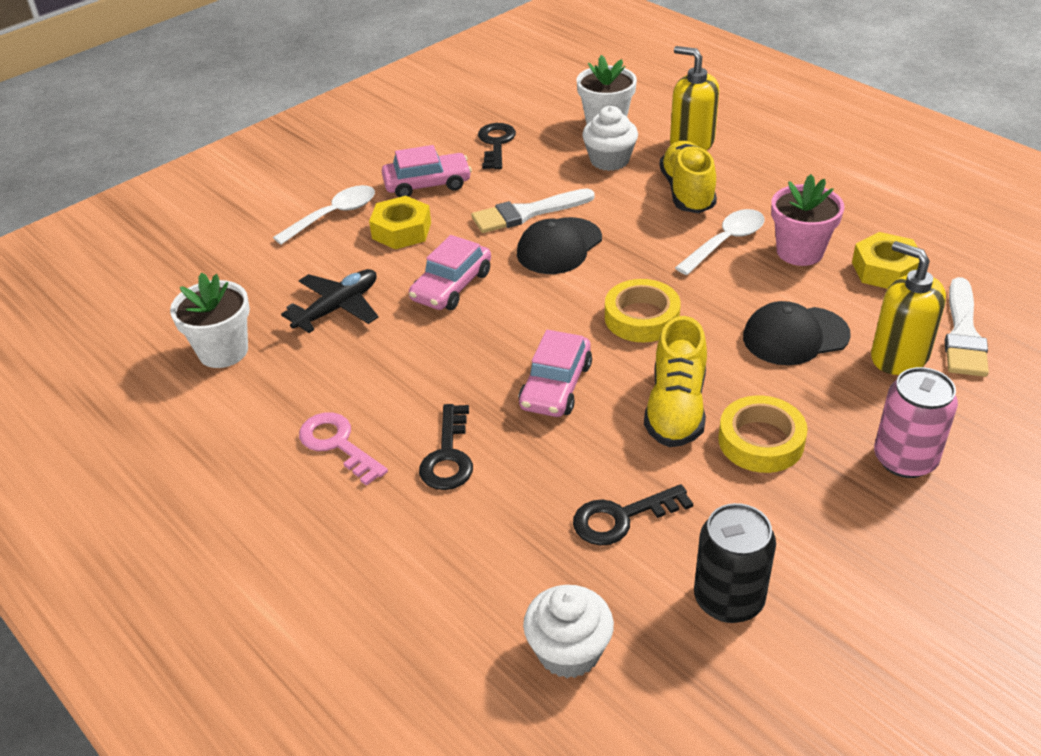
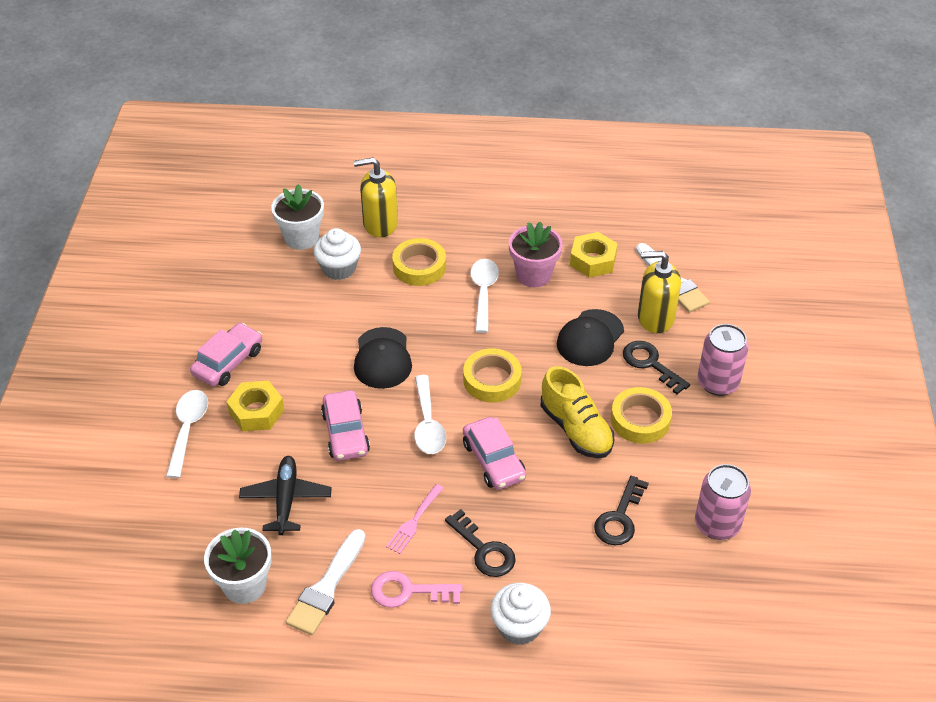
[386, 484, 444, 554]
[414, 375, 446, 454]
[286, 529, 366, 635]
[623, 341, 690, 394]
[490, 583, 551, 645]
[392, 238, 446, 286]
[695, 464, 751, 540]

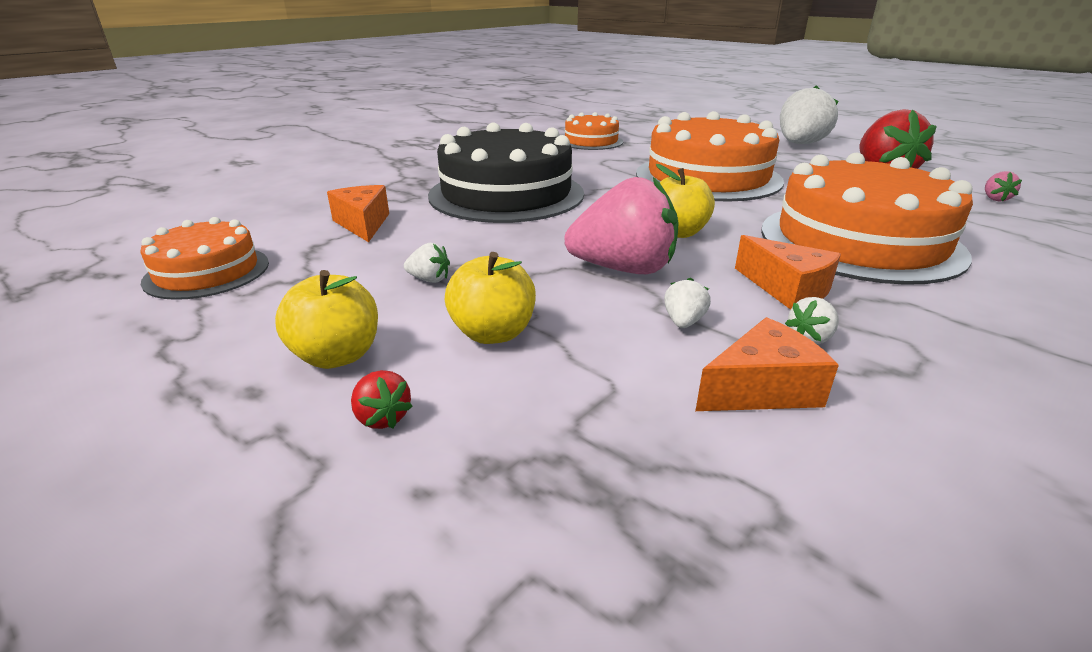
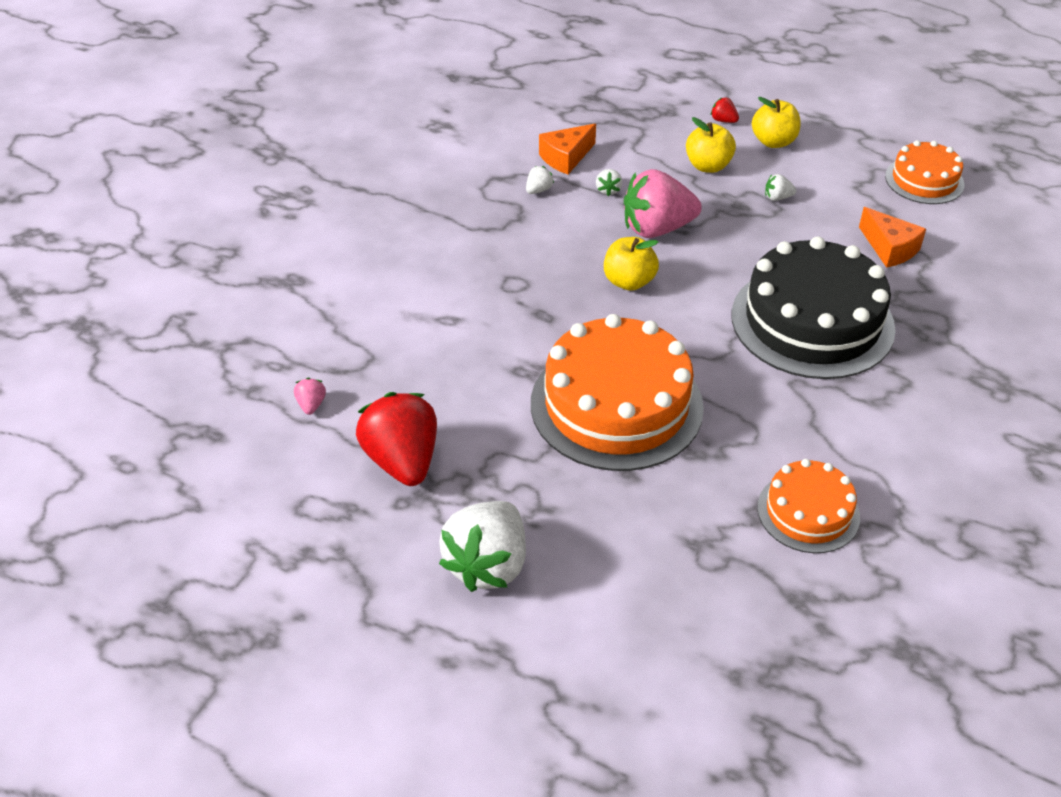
[735, 235, 841, 310] (first image)
[761, 153, 973, 285] (first image)

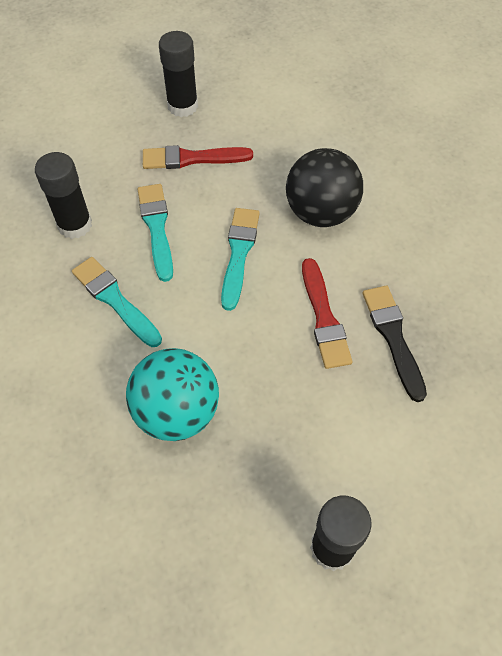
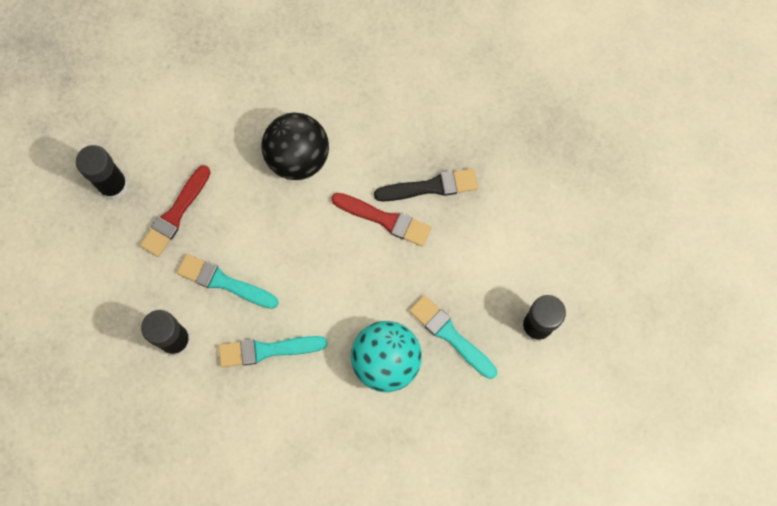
[409, 295, 497, 379]
[374, 168, 478, 201]

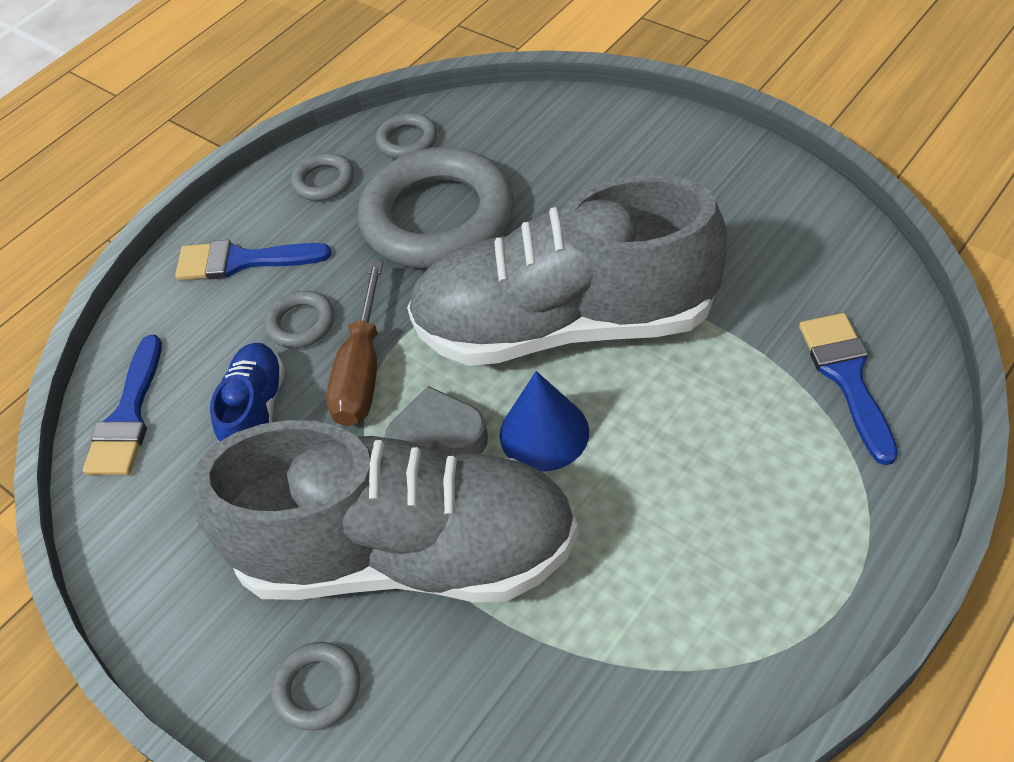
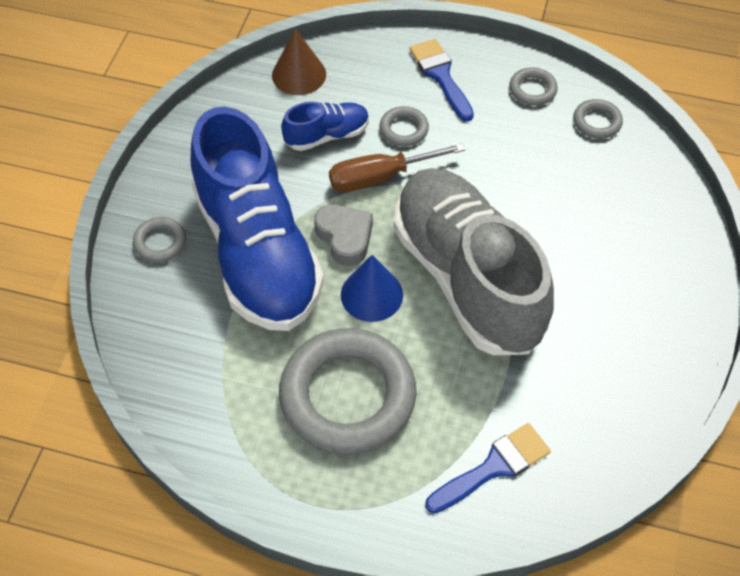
[279, 328, 416, 455]
[272, 29, 326, 95]
[191, 106, 324, 331]

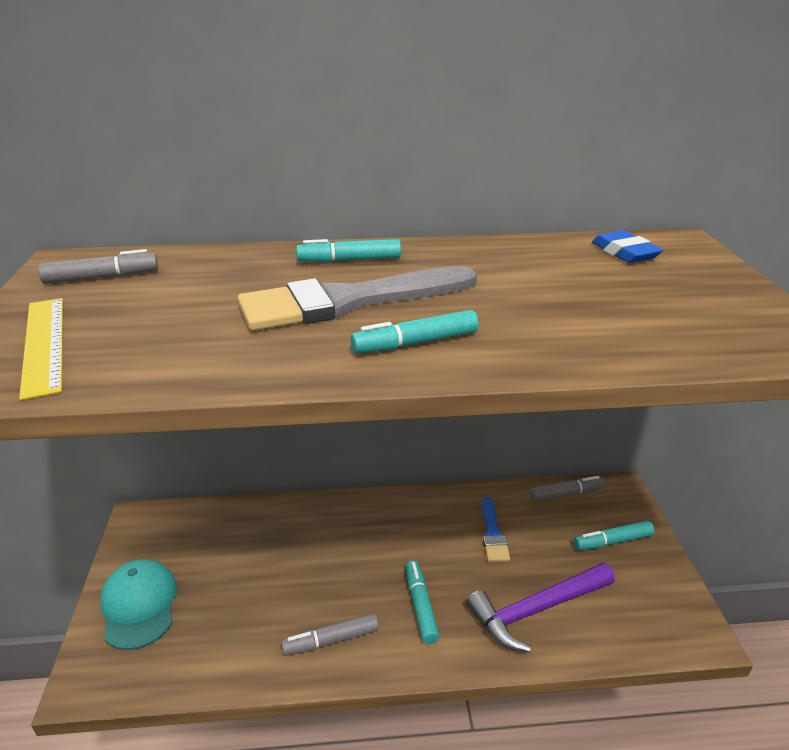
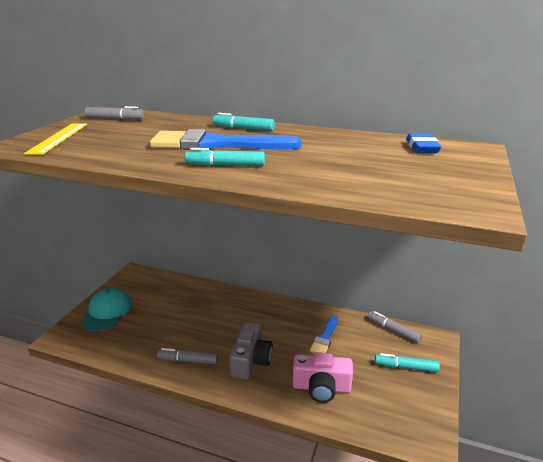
[230, 322, 273, 380]
[293, 352, 353, 403]
[150, 129, 301, 150]
[368, 311, 422, 343]

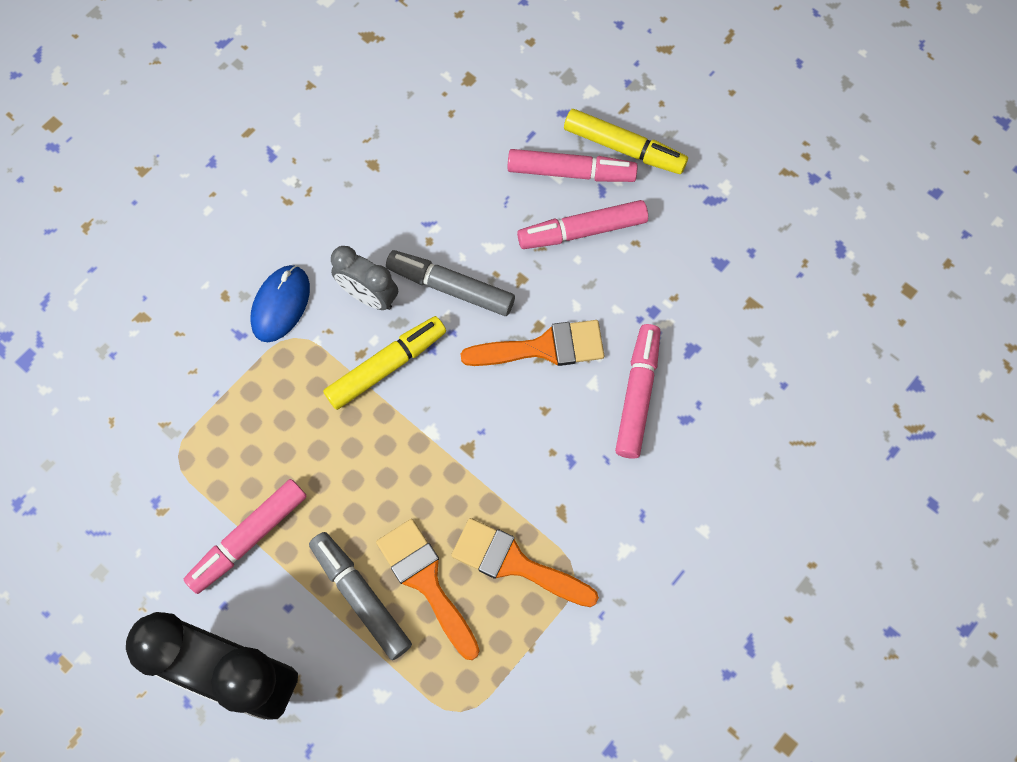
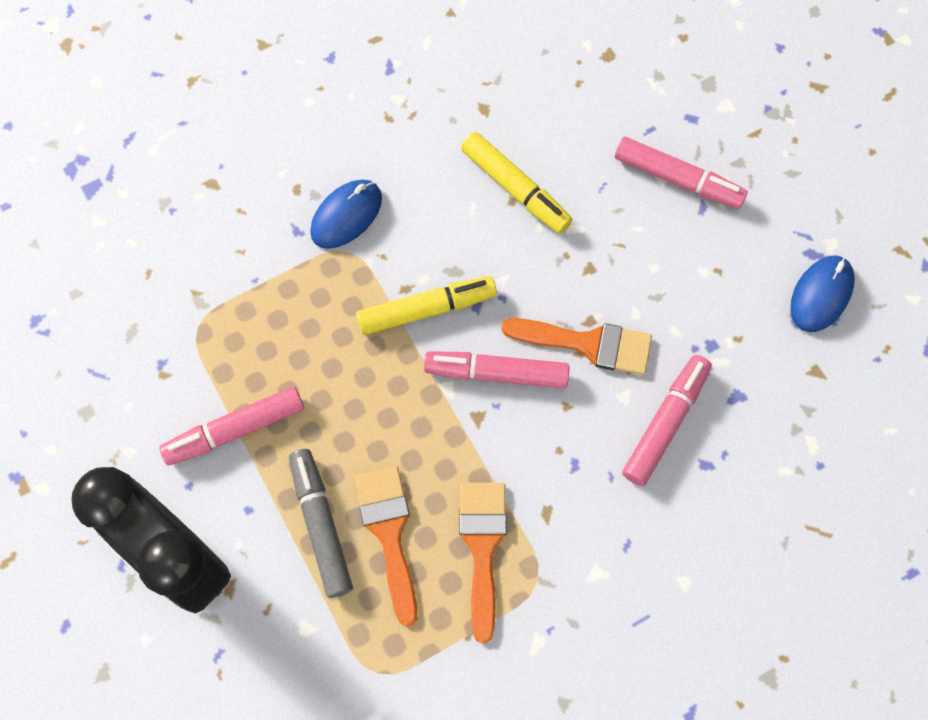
[331, 246, 398, 310] (first image)
[386, 250, 515, 316] (first image)
[791, 256, 855, 332]
[424, 351, 569, 388]
[461, 132, 572, 234]
[459, 483, 507, 643]

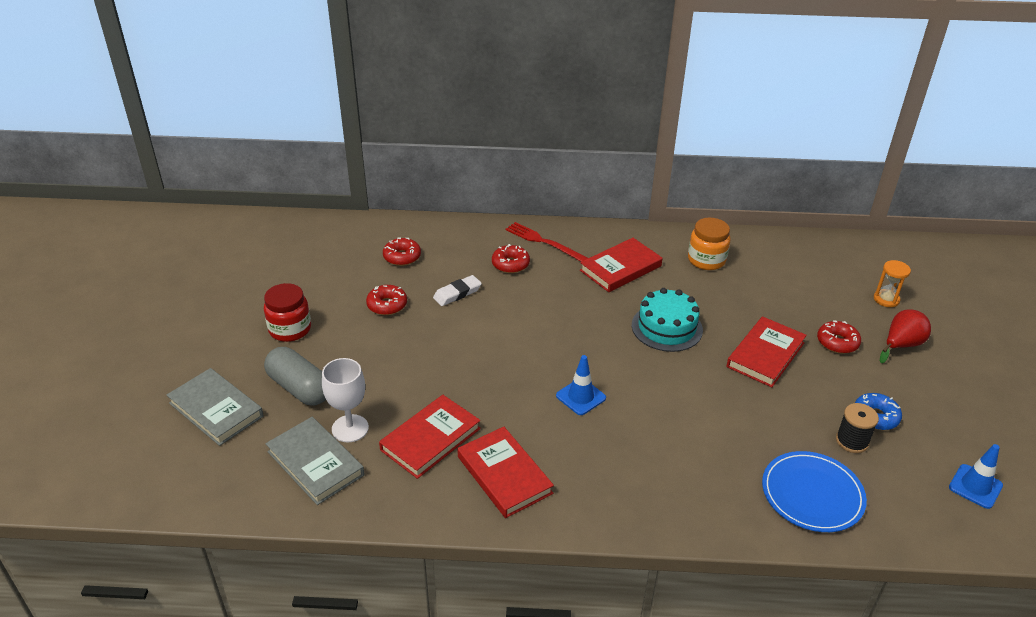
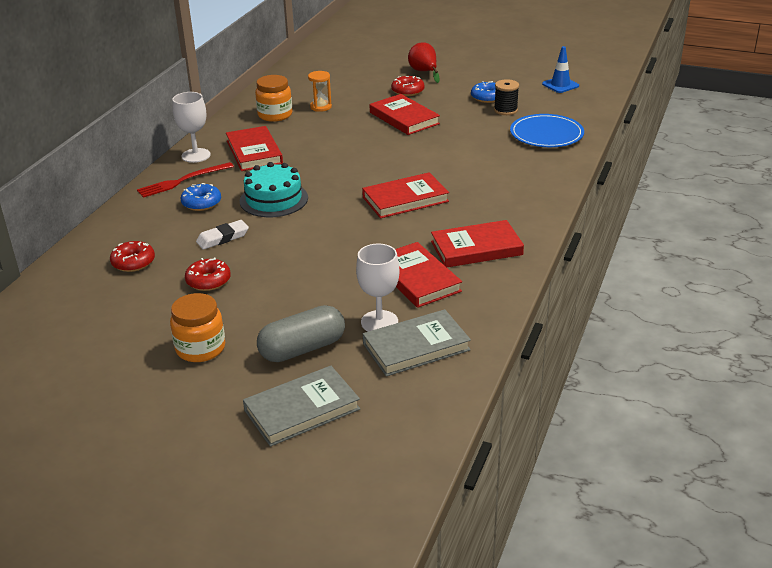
[172, 92, 211, 163]
[240, 162, 308, 217]
[308, 71, 332, 112]
[362, 172, 449, 218]
[170, 293, 225, 362]
[181, 183, 221, 211]
[196, 220, 249, 249]

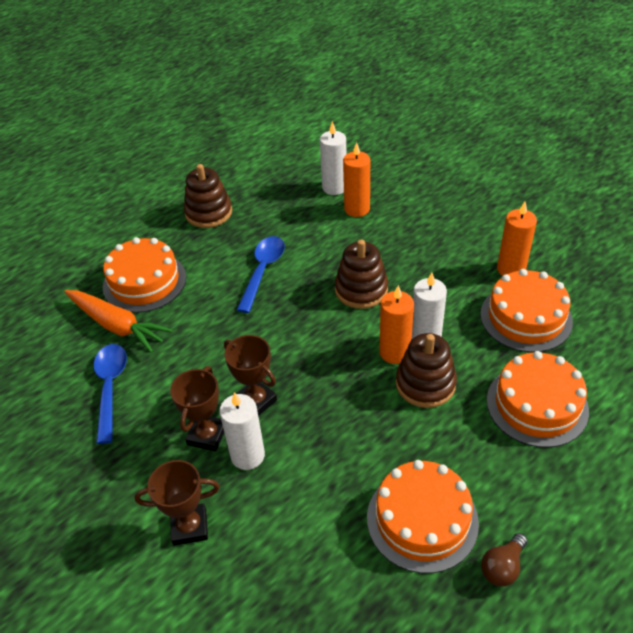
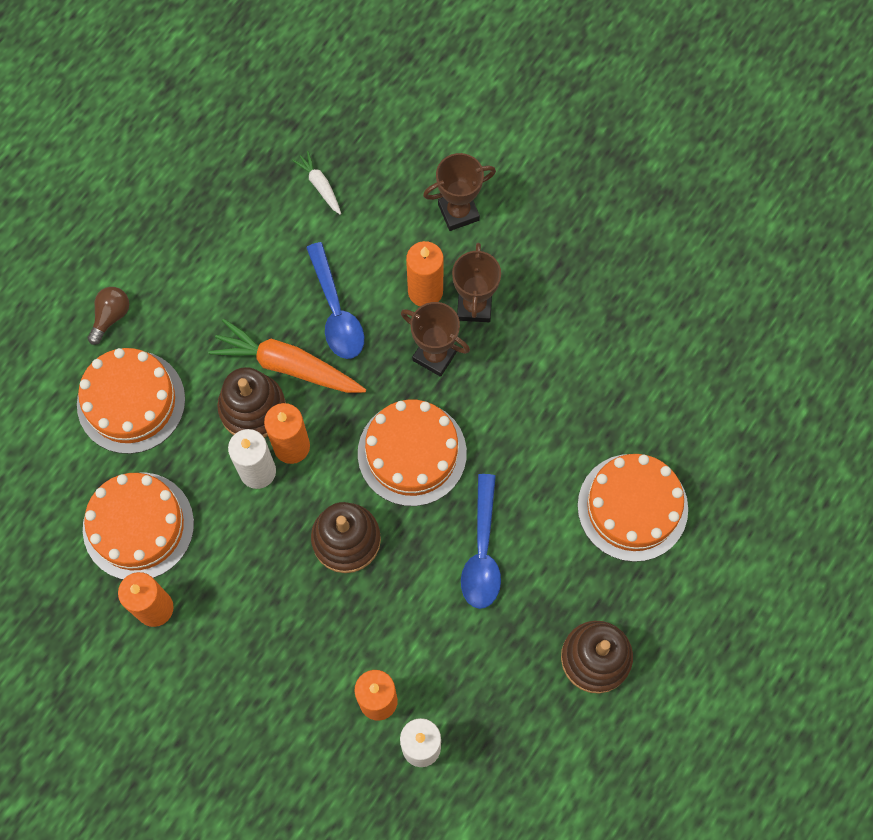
[292, 151, 341, 215]
[208, 319, 366, 393]
[306, 242, 364, 359]
[358, 399, 467, 506]
[87, 287, 129, 345]
[406, 241, 444, 306]

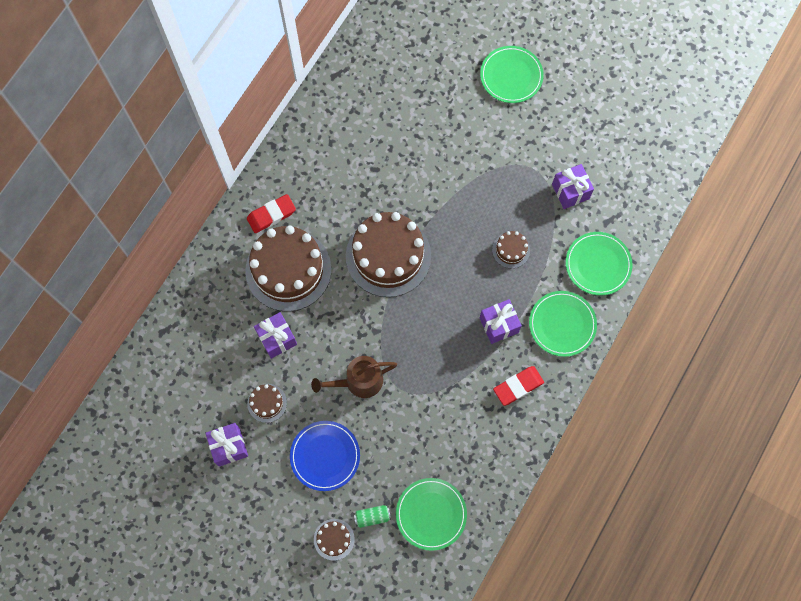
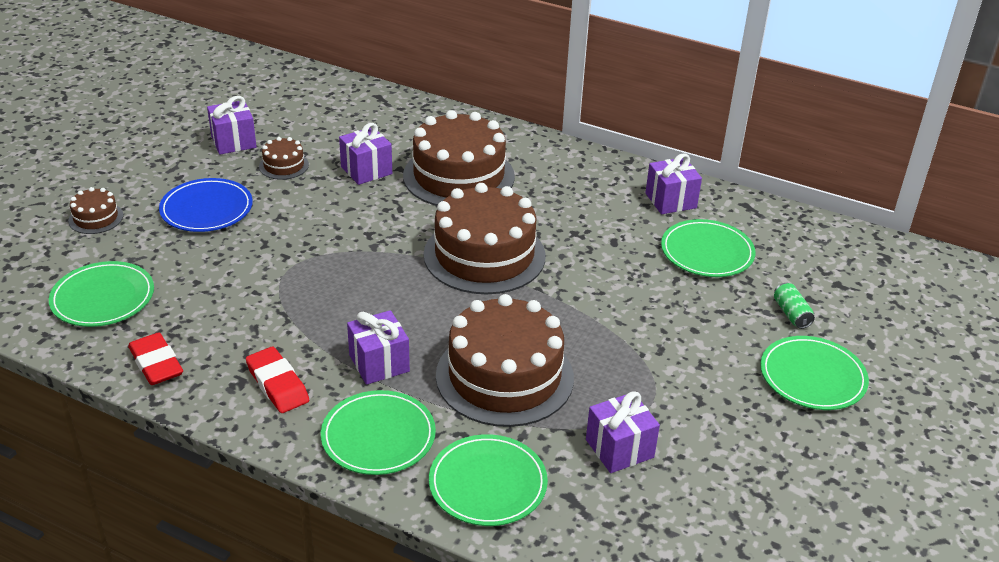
[311, 356, 397, 398] (first image)
[645, 153, 702, 214]
[661, 219, 755, 277]
[128, 332, 183, 385]
[774, 283, 815, 329]
[436, 294, 574, 427]

